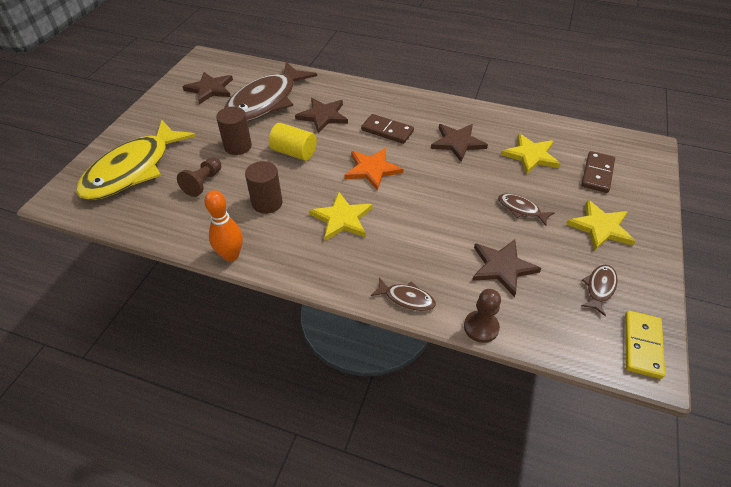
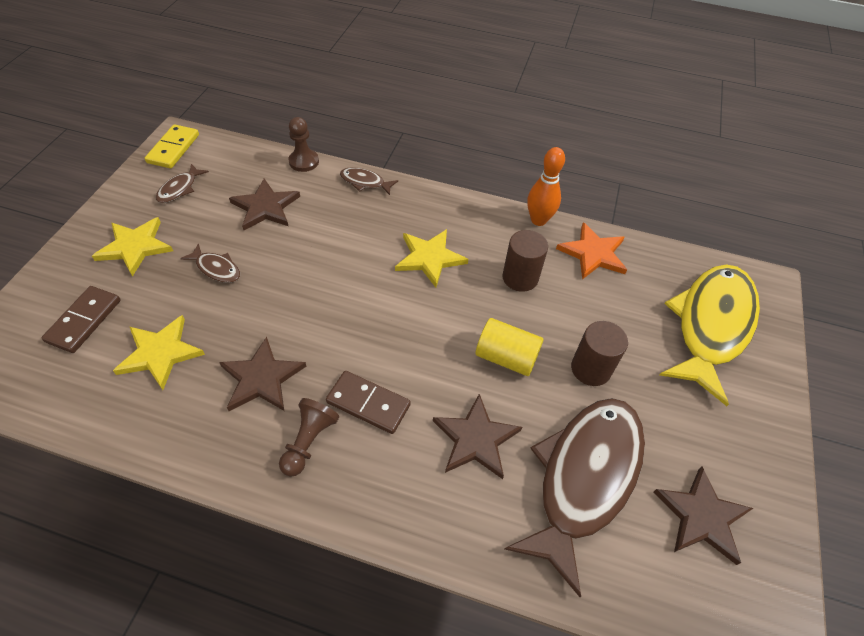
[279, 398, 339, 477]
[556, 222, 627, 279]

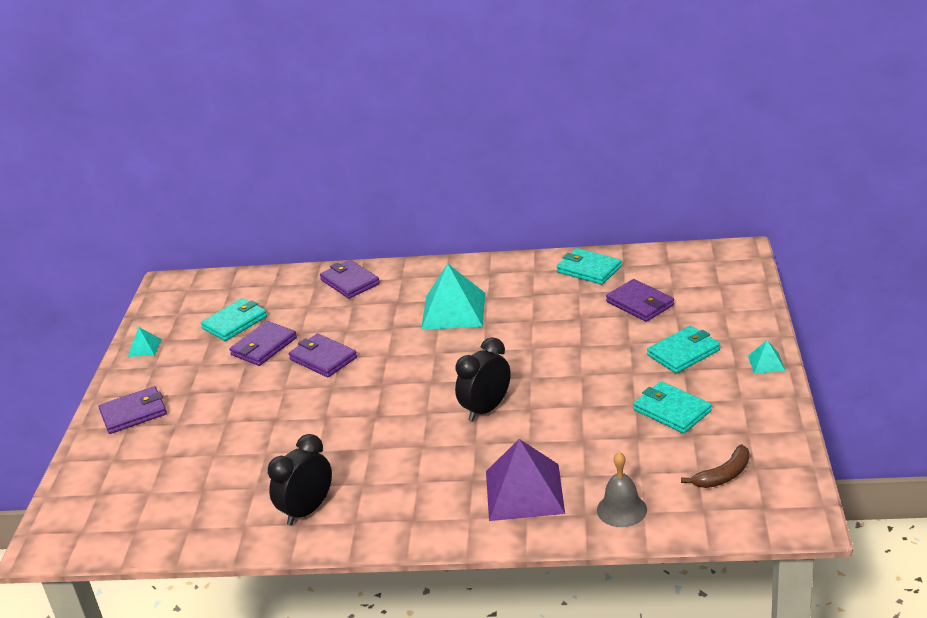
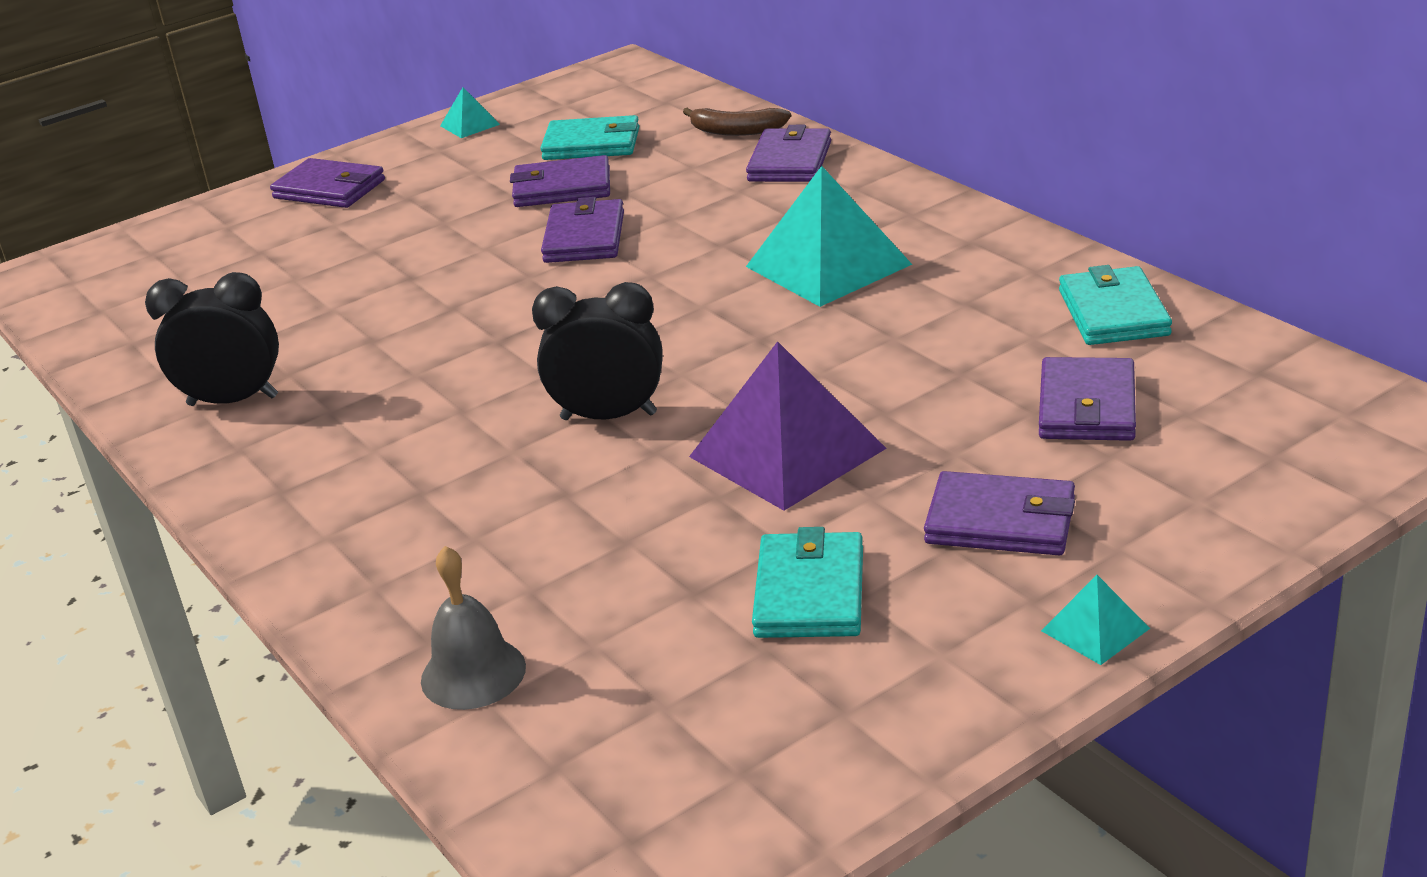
[689, 341, 887, 511]
[683, 108, 791, 136]
[924, 471, 1075, 555]

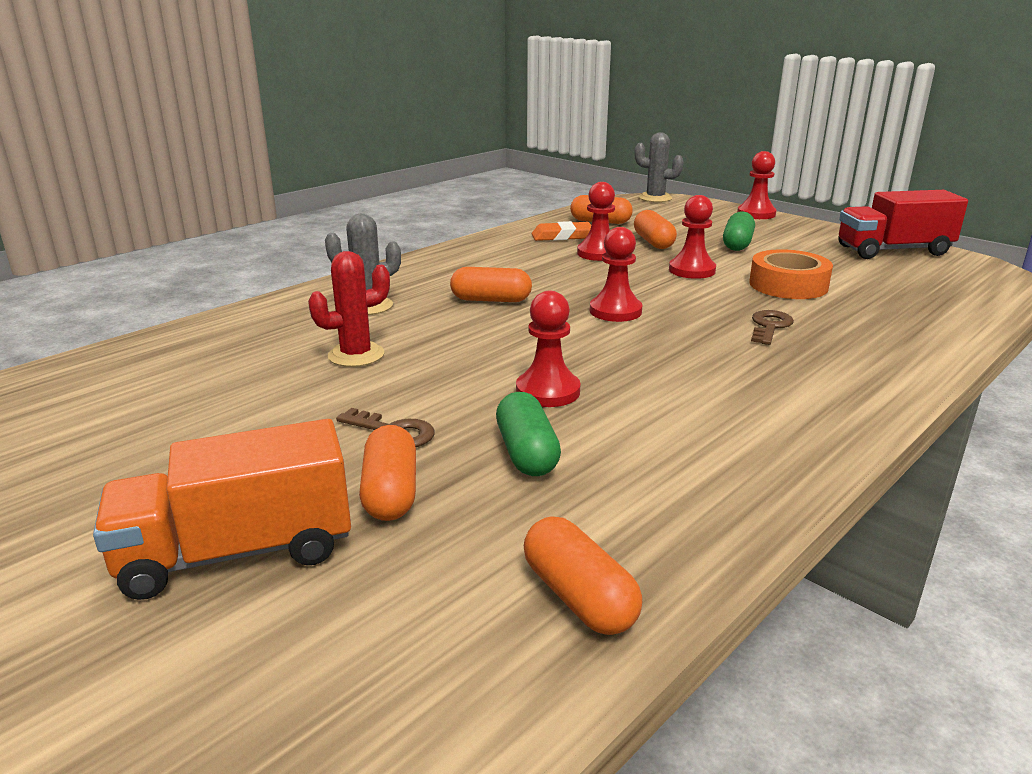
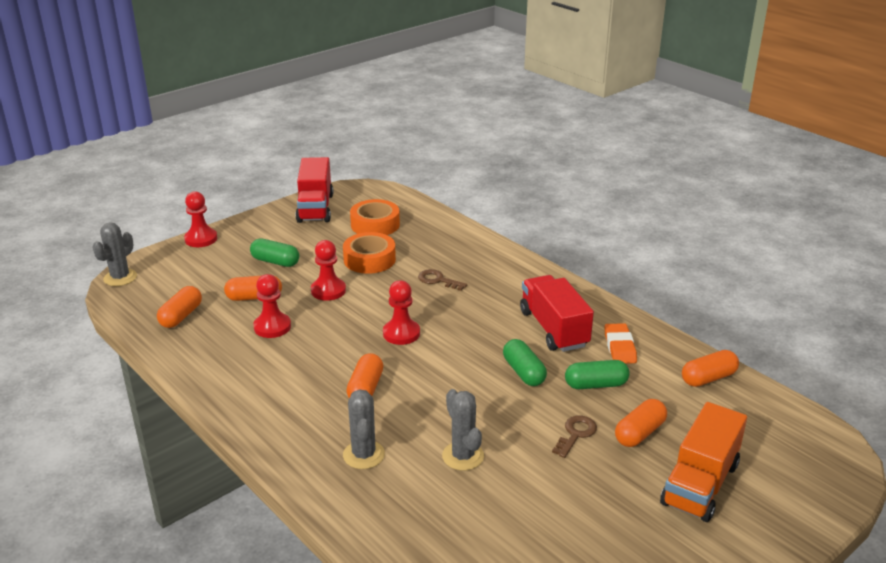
[350, 199, 400, 235]
[520, 275, 594, 352]
[604, 323, 637, 364]
[503, 339, 547, 386]
[442, 389, 484, 471]
[660, 402, 747, 522]
[615, 399, 667, 447]

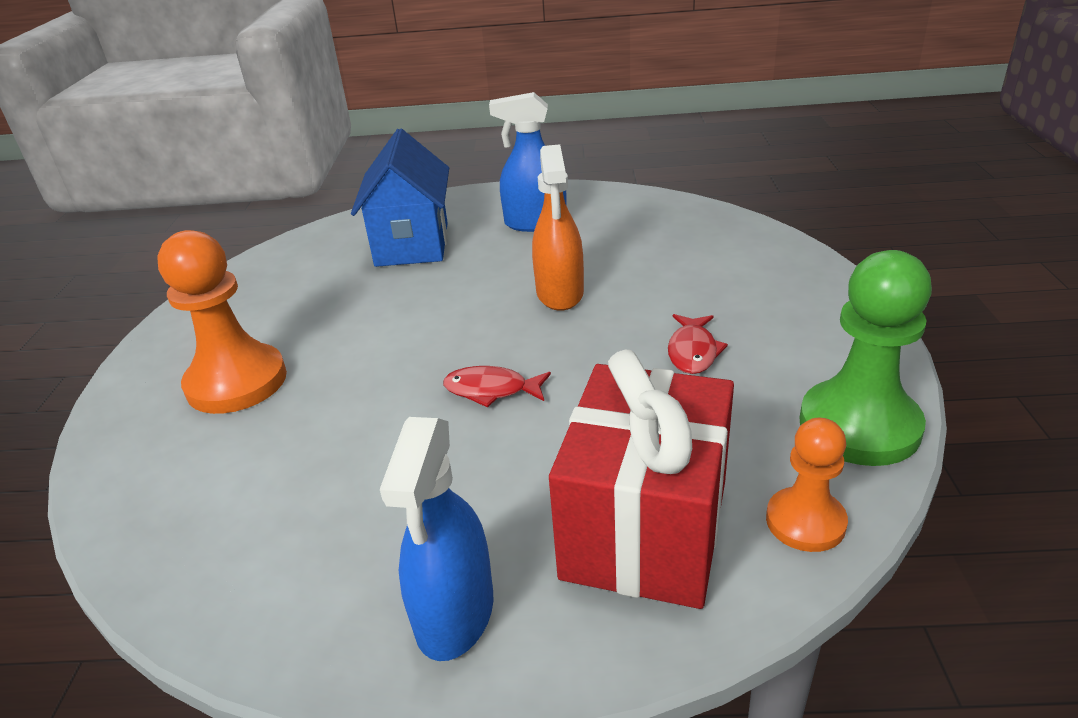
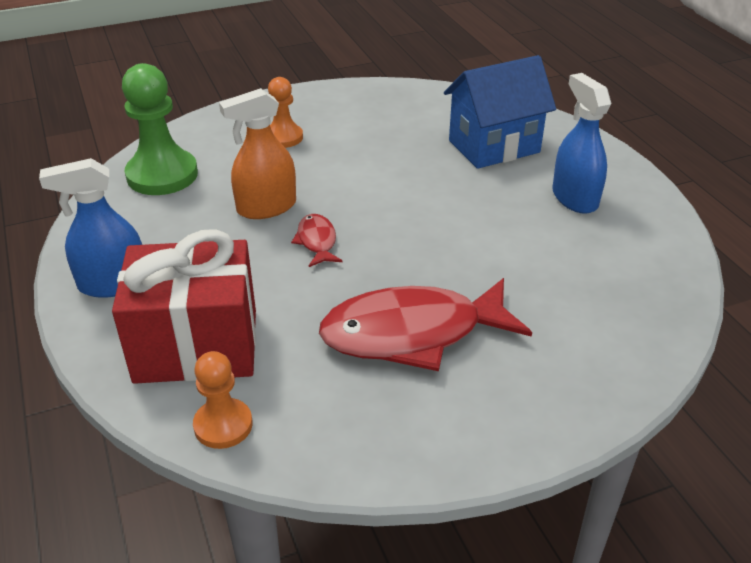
[219, 88, 296, 219]
[122, 63, 198, 195]
[268, 77, 303, 148]
[319, 278, 532, 371]

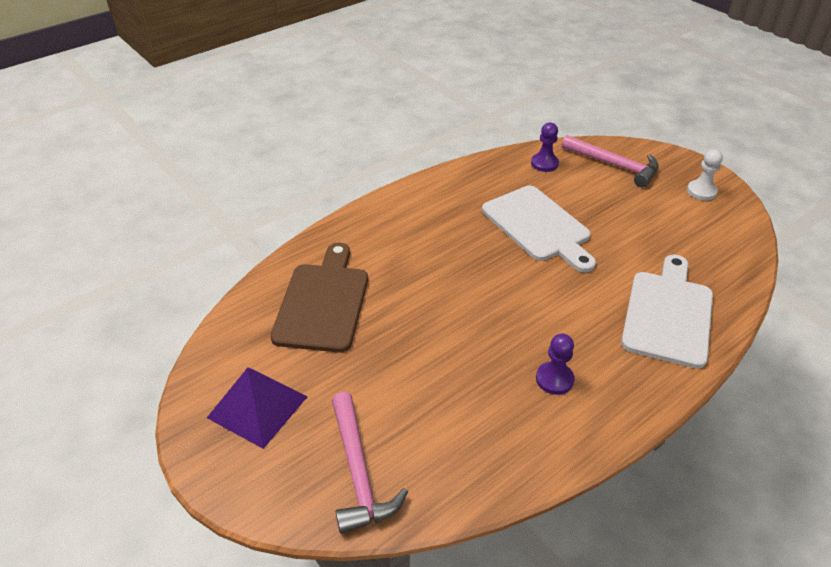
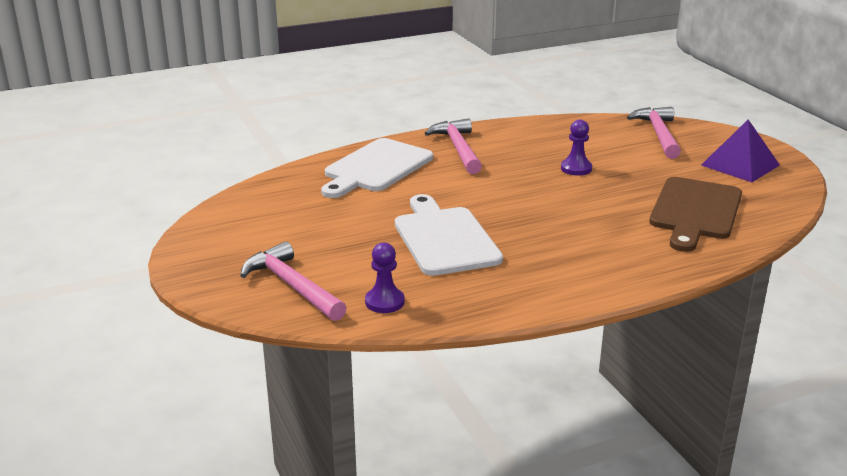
[687, 149, 723, 200] (first image)
[424, 118, 482, 174]
[561, 119, 592, 176]

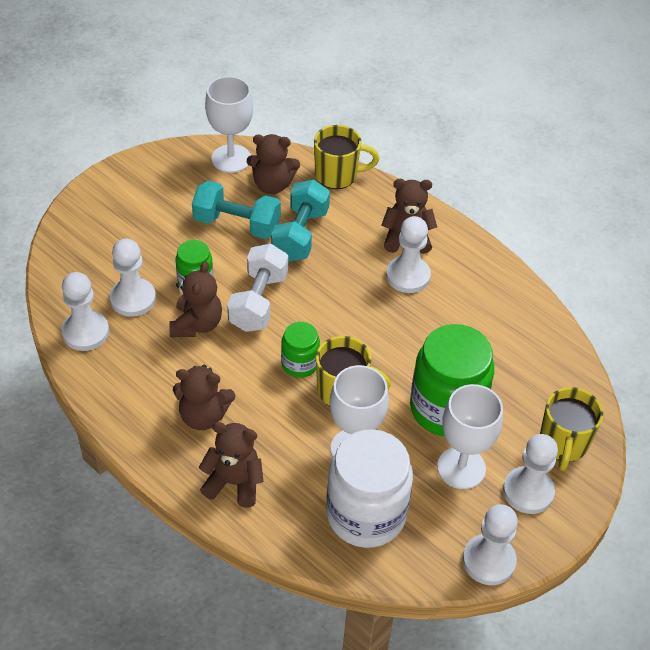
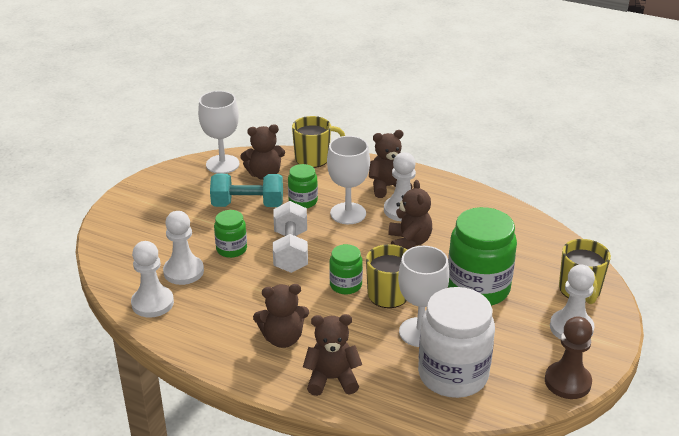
[388, 180, 432, 250]
[327, 136, 370, 224]
[288, 164, 318, 208]
[545, 316, 593, 399]

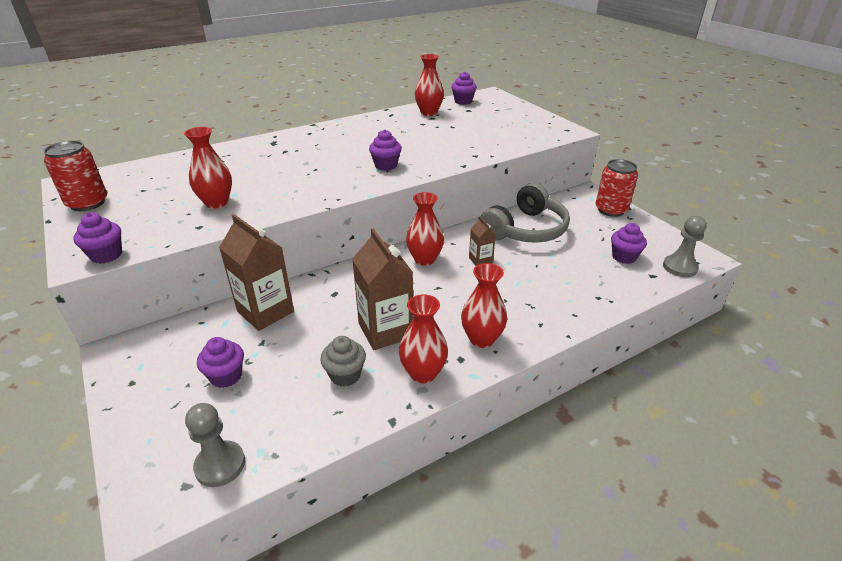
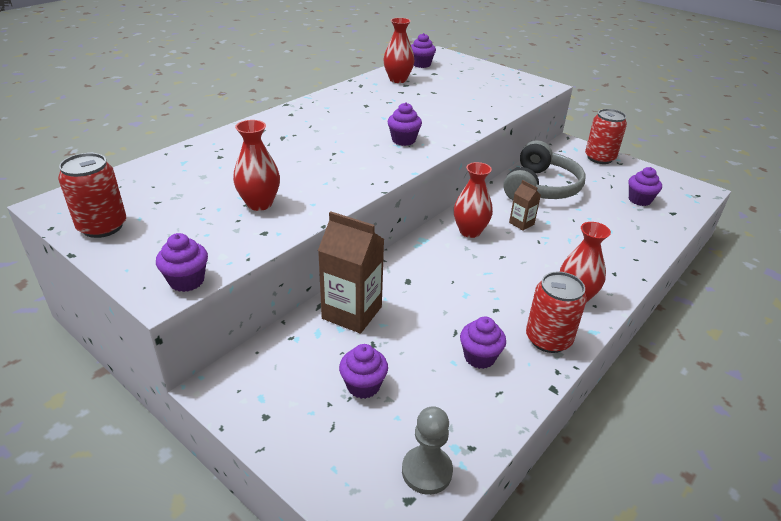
[352, 228, 413, 350] (first image)
[663, 216, 707, 277] (first image)
[526, 271, 587, 353]
[460, 317, 506, 369]

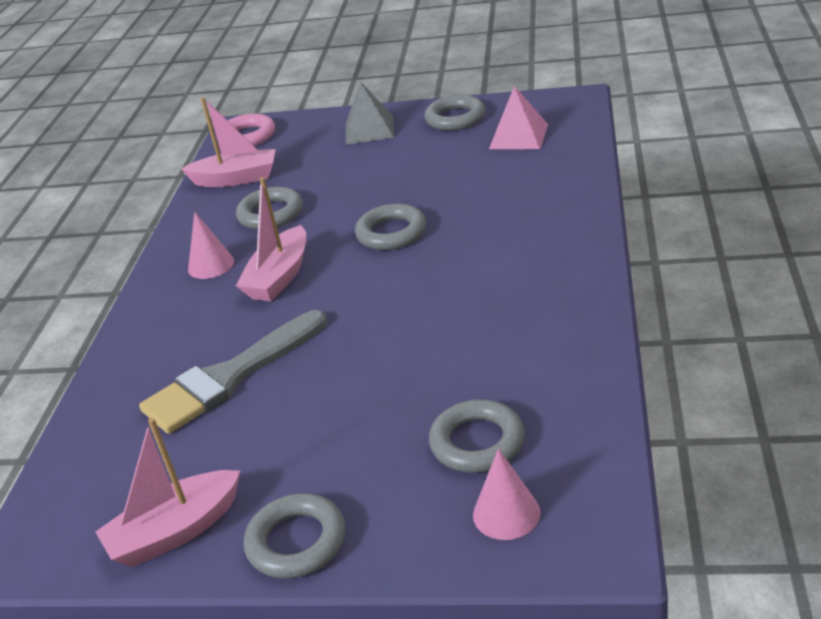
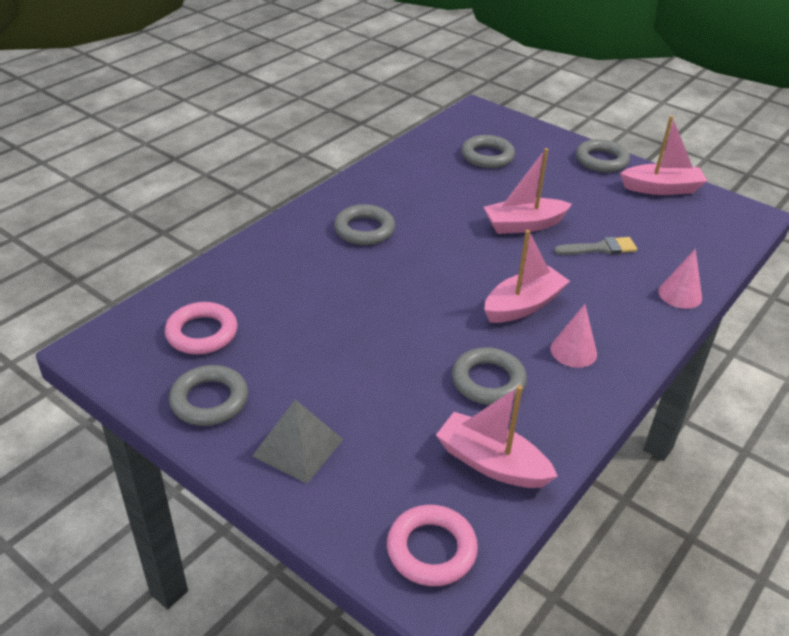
[484, 148, 572, 234]
[334, 204, 395, 245]
[659, 249, 702, 309]
[165, 302, 237, 354]
[554, 237, 637, 255]

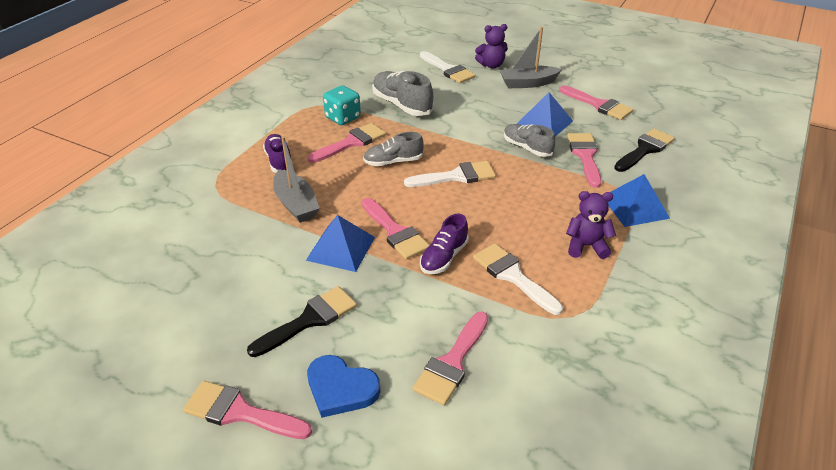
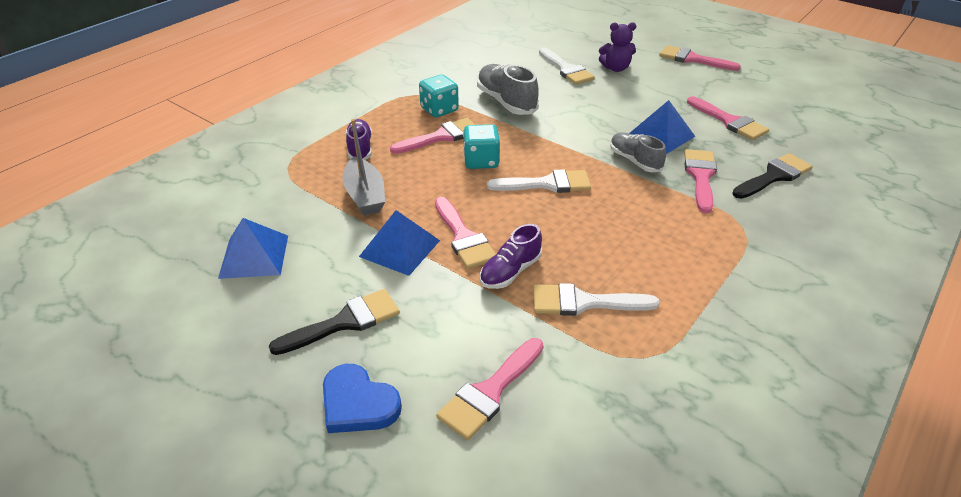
[499, 27, 562, 88] (first image)
[566, 191, 616, 259] (first image)
[659, 45, 741, 71]
[218, 218, 288, 279]
[463, 124, 500, 169]
[533, 283, 660, 316]

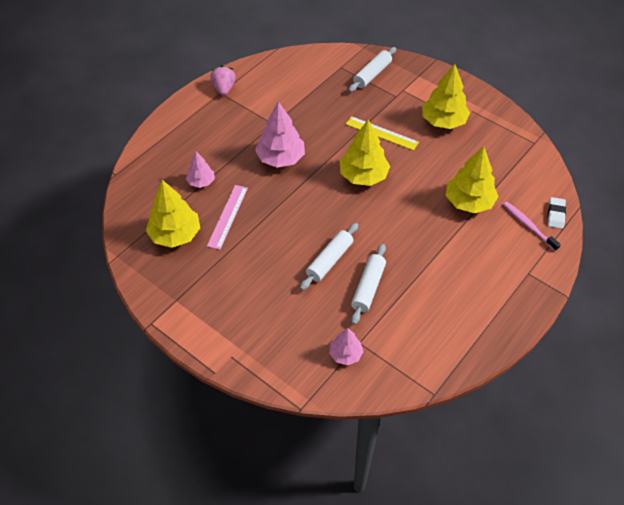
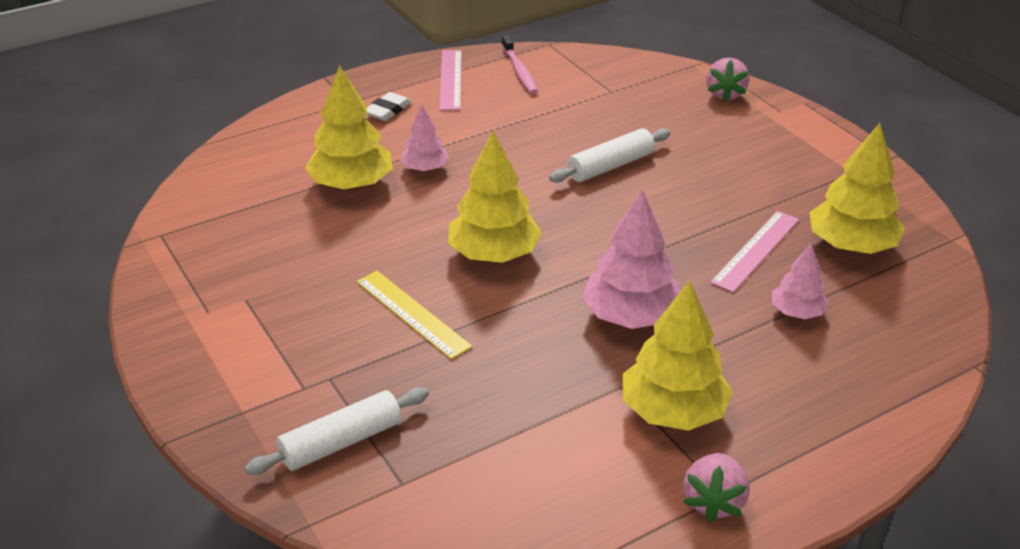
[351, 244, 386, 325] (first image)
[439, 50, 462, 110]
[706, 58, 749, 102]
[400, 104, 449, 172]
[623, 280, 733, 431]
[502, 35, 538, 94]
[367, 92, 411, 121]

